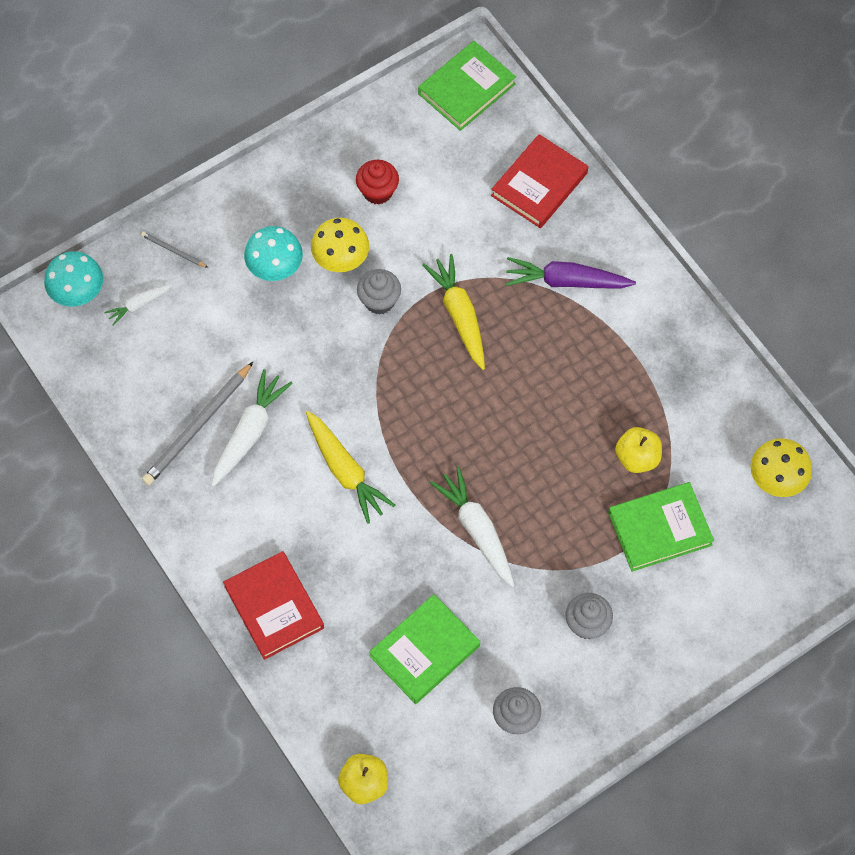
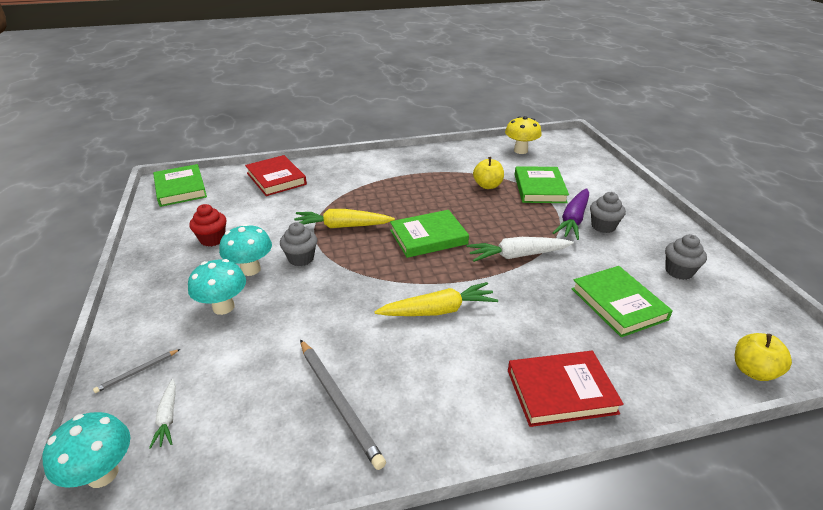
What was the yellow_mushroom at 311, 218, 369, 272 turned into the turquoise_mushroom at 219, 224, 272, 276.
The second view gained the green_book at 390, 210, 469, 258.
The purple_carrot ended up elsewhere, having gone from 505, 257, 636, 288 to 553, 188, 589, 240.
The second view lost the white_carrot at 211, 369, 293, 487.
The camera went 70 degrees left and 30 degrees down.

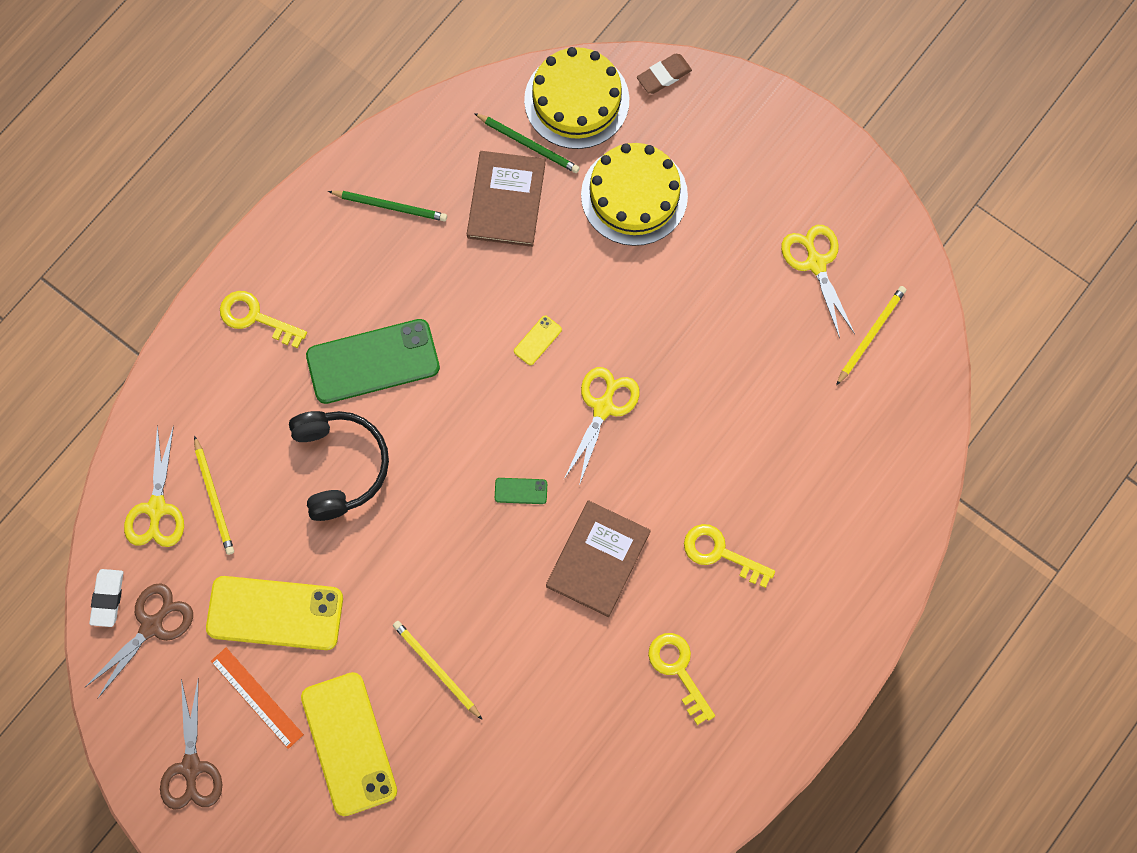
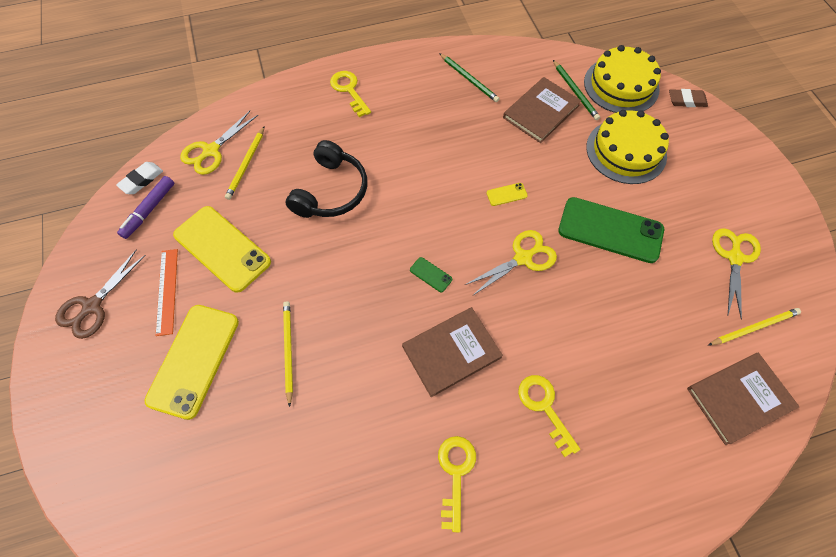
Where the brown_scissors stood at 84, 583, 193, 699, the purple_marker came to stand at 117, 176, 174, 239.
The green_phone ended up elsewhere, having gone from 306, 319, 440, 404 to 558, 197, 664, 263.
The second view gained the brown_book at 687, 353, 799, 445.
The camera went 35 degrees right and 10 degrees down.

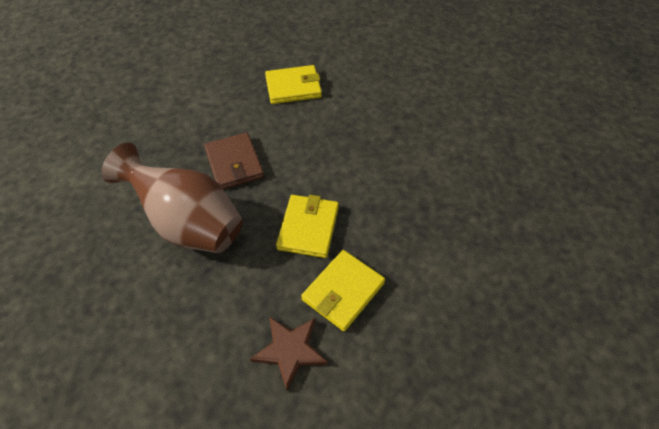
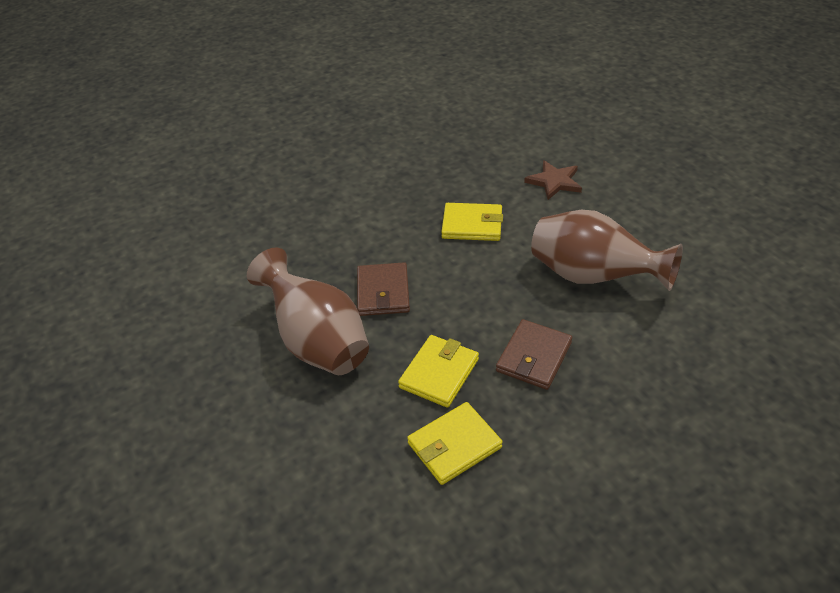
The second view gained the brown_wallet at 496, 319, 572, 390.
The brown_star ended up elsewhere, having gone from 250, 316, 328, 390 to 524, 160, 582, 200.
The second view gained the brown_vase at 531, 210, 683, 291.
The camera went 20 degrees right and 10 degrees down.

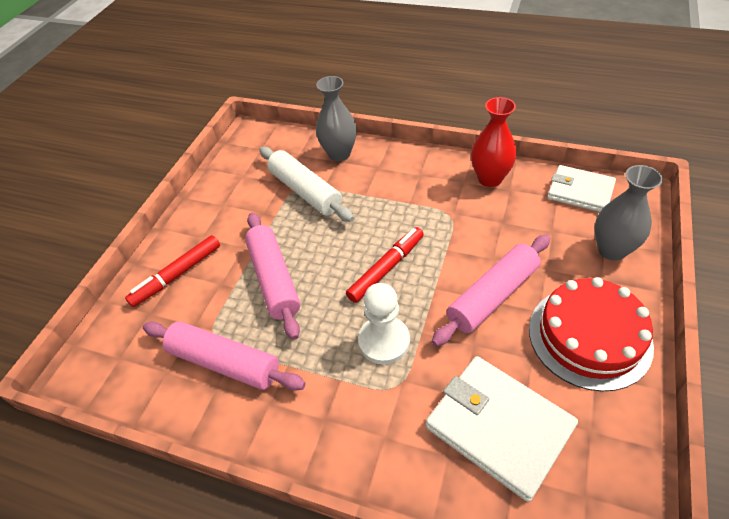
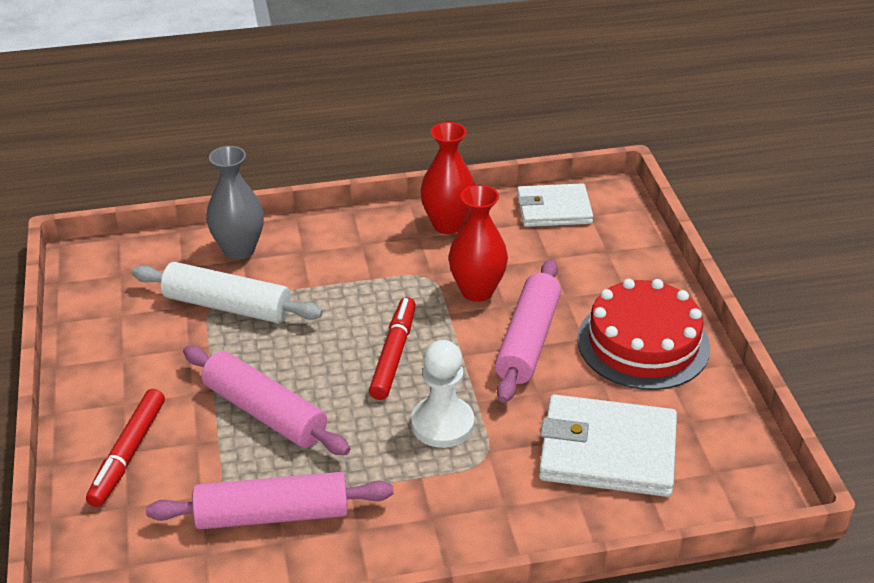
The second view gained the red_vase at 449, 185, 508, 302.
The second view lost the grey_vase at 594, 165, 663, 261.
The camera went 35 degrees left and 10 degrees down.

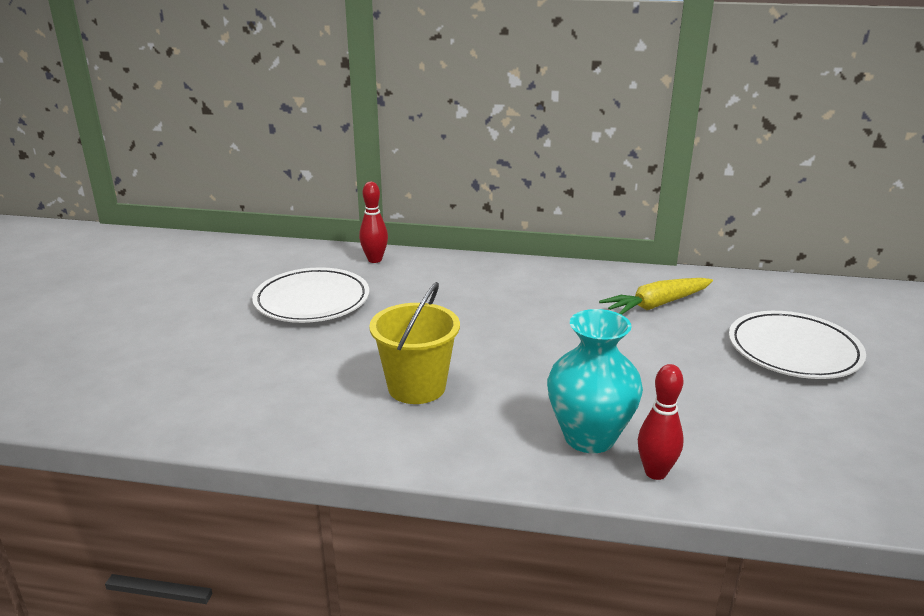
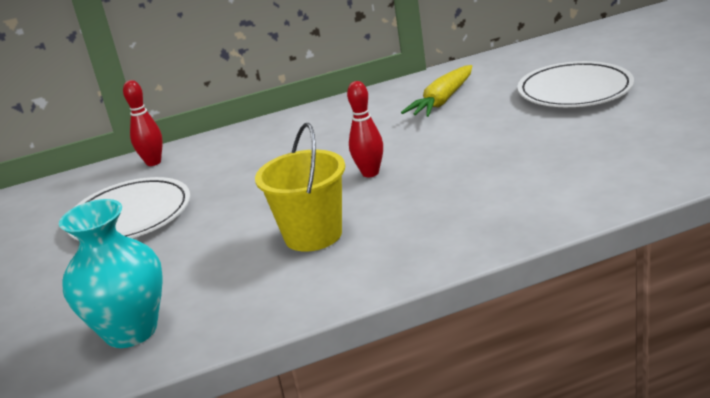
The turquoise_vase ended up elsewhere, having gone from 547, 309, 643, 453 to 59, 199, 163, 348.
The red_bowling_pin ended up elsewhere, having gone from 638, 364, 684, 480 to 347, 81, 383, 177.
The camera went 25 degrees left and 0 degrees up.

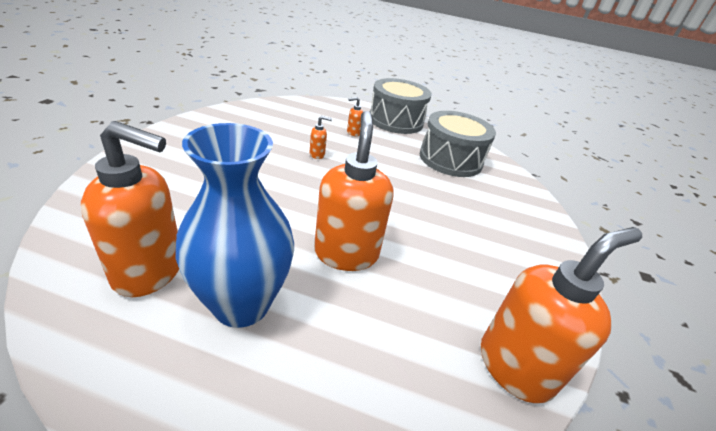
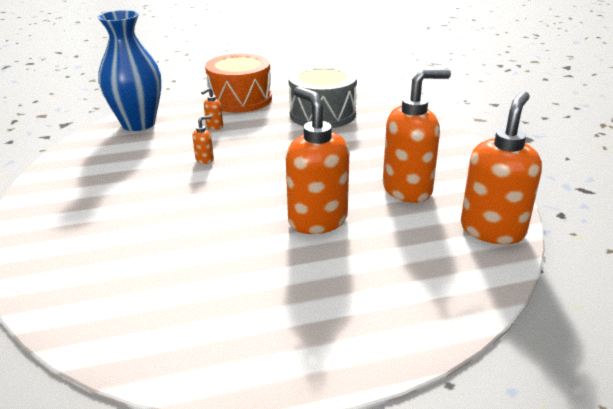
The blue_vase ended up elsewhere, having gone from 175, 123, 294, 328 to 98, 10, 161, 131.
What was the grey_drum at 370, 78, 432, 134 turned into the orange_drum at 205, 53, 272, 113.
The orange_soap_dispenser ended up elsewhere, having gone from 81, 121, 179, 297 to 383, 69, 451, 203.
The camera went 25 degrees left and 5 degrees down.

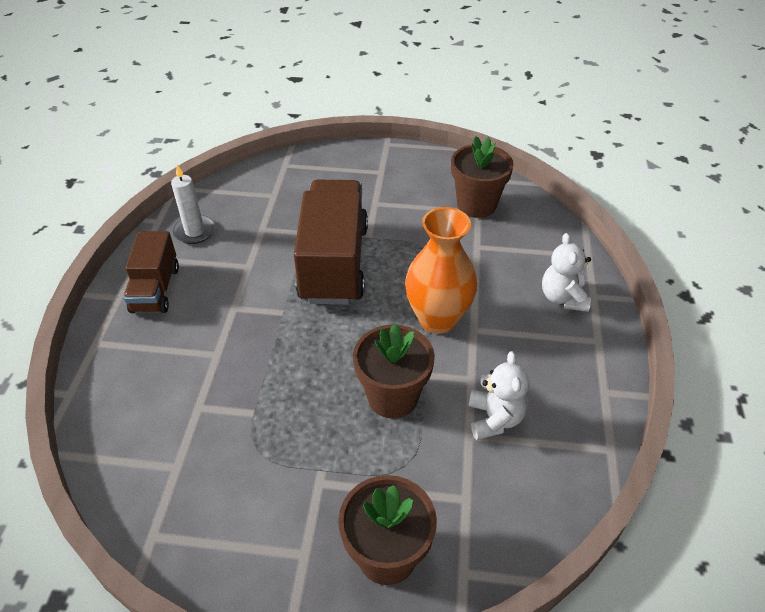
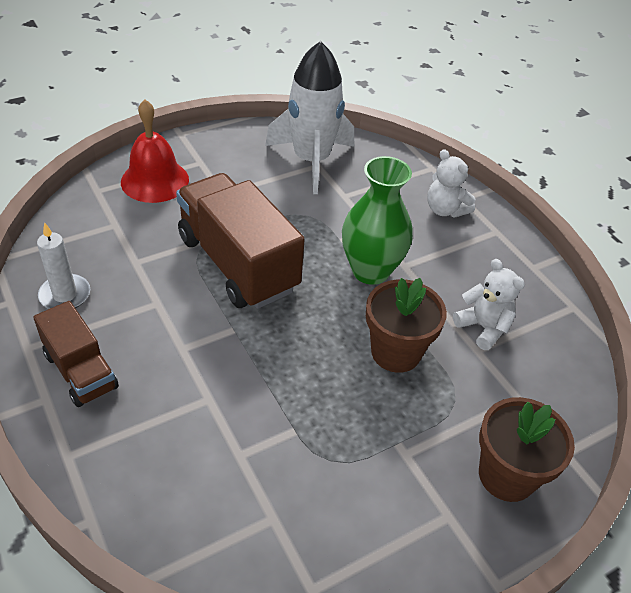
The second view gained the red_bell at 121, 99, 189, 203.
Where the brown_flower_pot stood at 451, 136, 514, 218, the white_rocket came to stand at 265, 41, 354, 194.
What was the orange_vase at 405, 207, 477, 334 turned into the green_vase at 342, 156, 413, 285.
The camera went 40 degrees left and 0 degrees up.

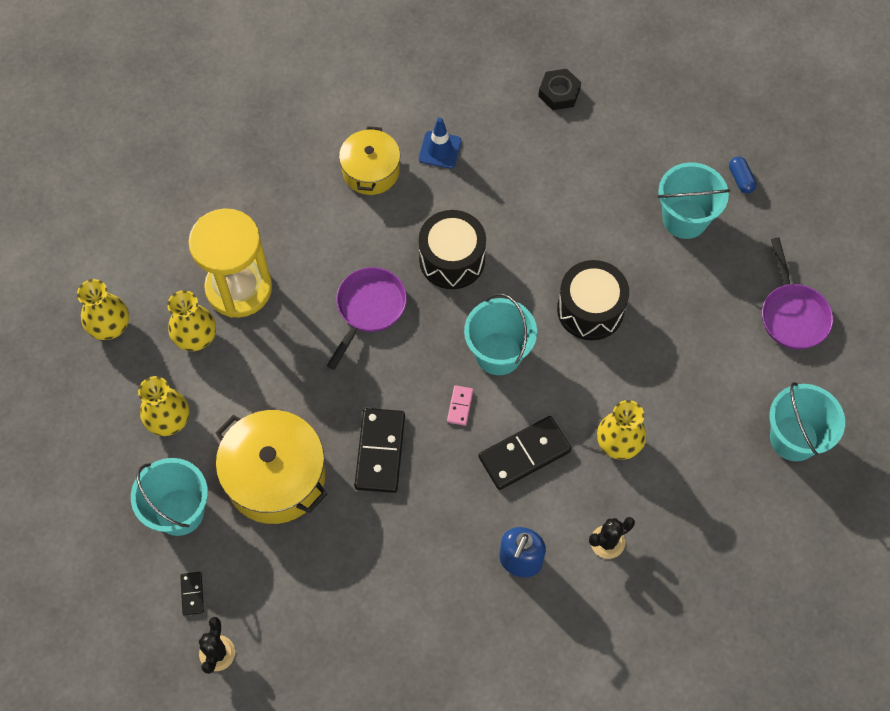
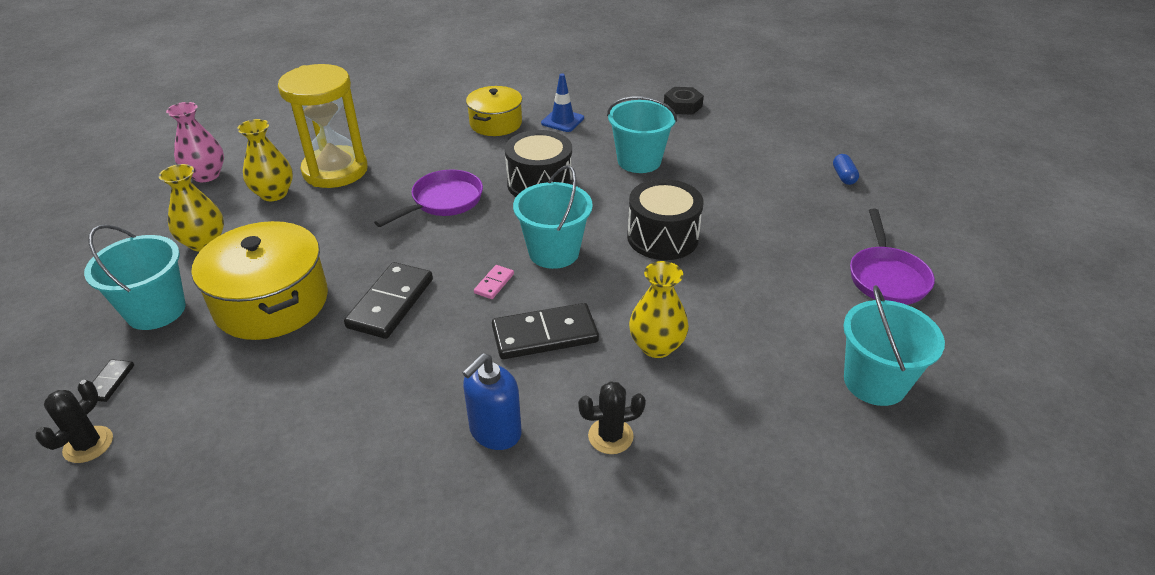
What was the yellow_vase at 77, 279, 129, 340 turned into the pink_vase at 166, 102, 224, 182.
The turquoise_bucket ended up elsewhere, having gone from 658, 163, 730, 239 to 607, 96, 677, 173.
The camera went 15 degrees right and 25 degrees down.

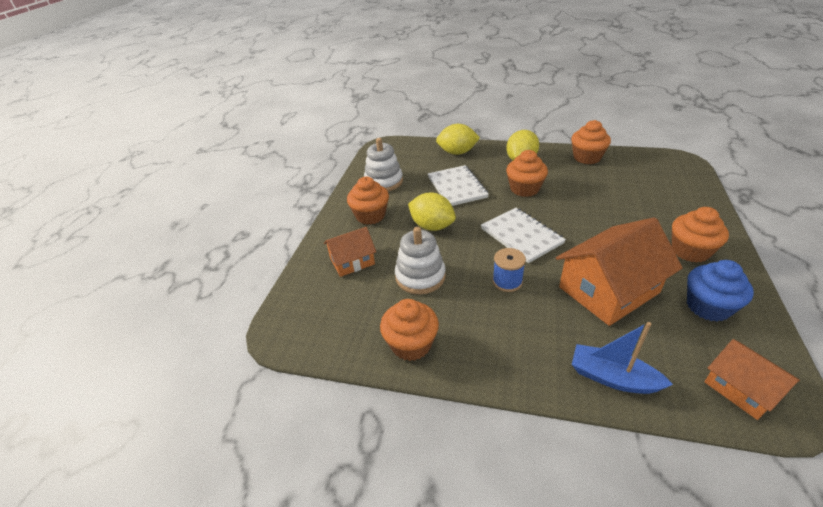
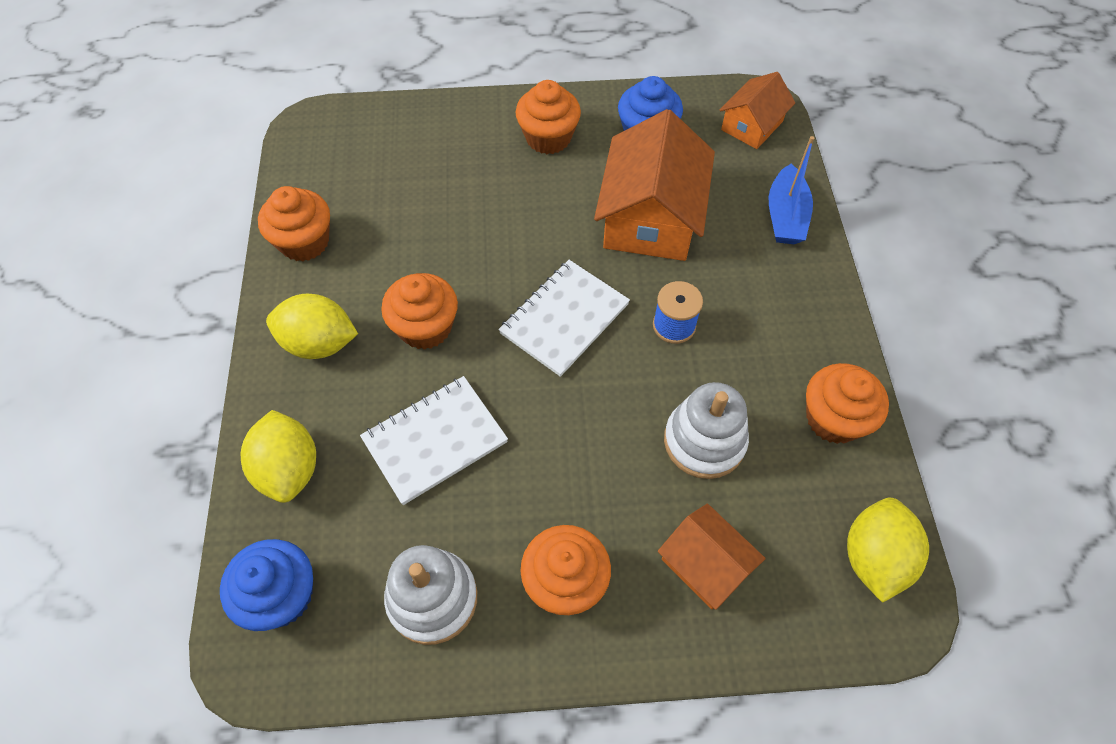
The second view gained the blue_cupcake at 220, 539, 313, 631.
The orange_house at 556, 217, 682, 326 ended up facing another way, 60 degrees clockwise from before.
The yellow_lemon ended up elsewhere, having gone from 408, 192, 456, 231 to 847, 498, 929, 603.
The camera went 110 degrees left and 20 degrees up.

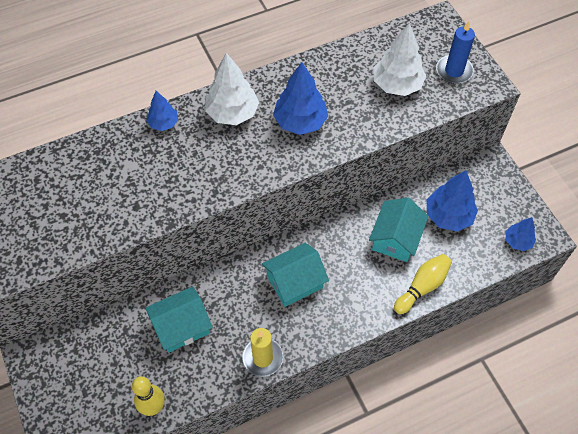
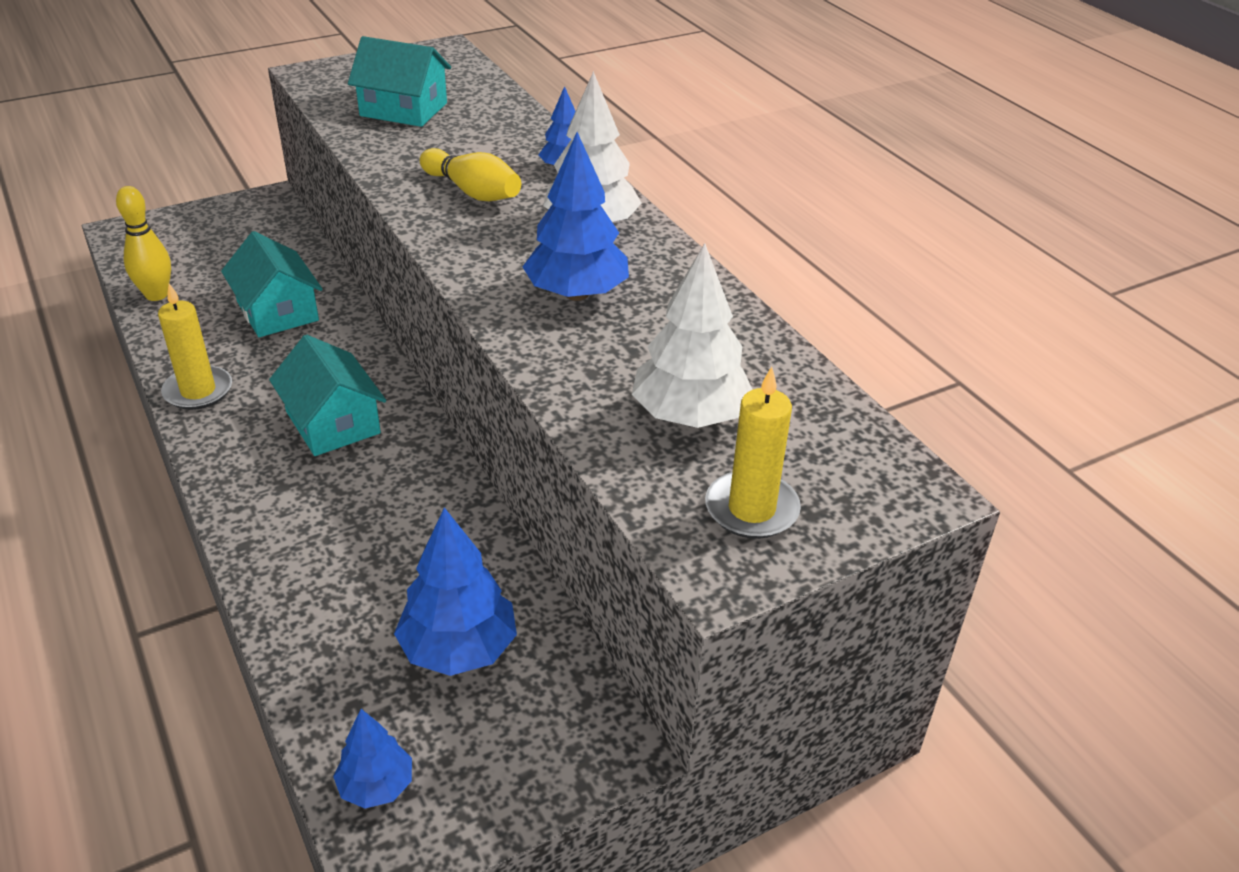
The turquoise_house ended up elsewhere, having gone from 369, 198, 429, 262 to 348, 36, 451, 127.
The yellow_bowling_pin ended up elsewhere, having gone from 394, 254, 452, 314 to 420, 148, 521, 201.
What was the blue_candle at 436, 21, 475, 84 turned into the yellow_candle at 705, 366, 801, 539.
The camera went 85 degrees right and 20 degrees down.

